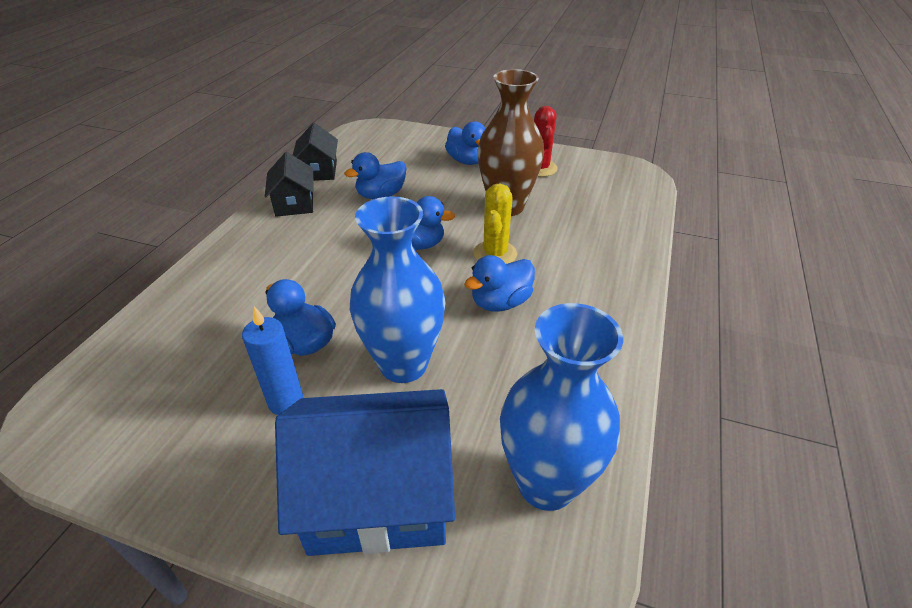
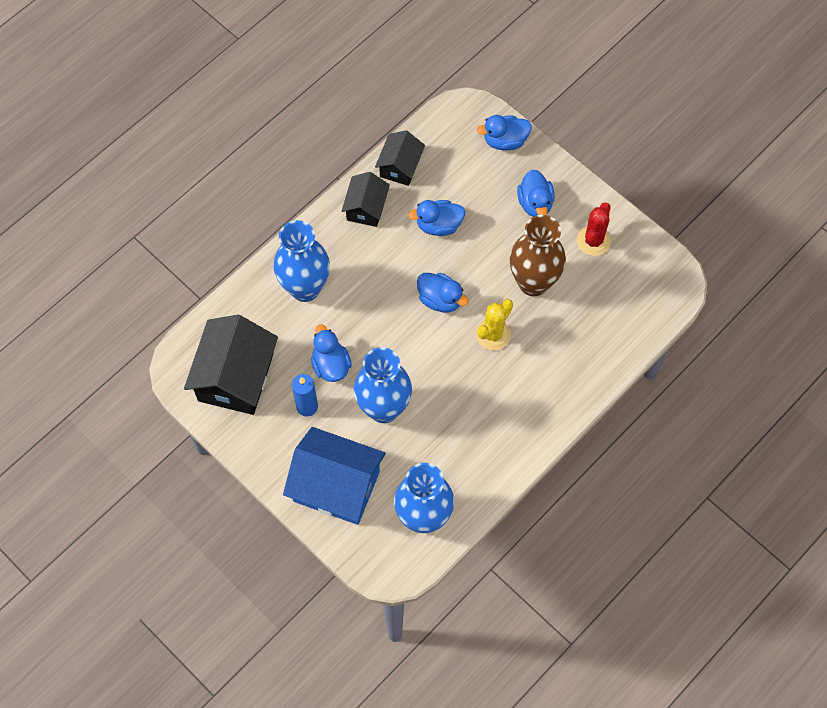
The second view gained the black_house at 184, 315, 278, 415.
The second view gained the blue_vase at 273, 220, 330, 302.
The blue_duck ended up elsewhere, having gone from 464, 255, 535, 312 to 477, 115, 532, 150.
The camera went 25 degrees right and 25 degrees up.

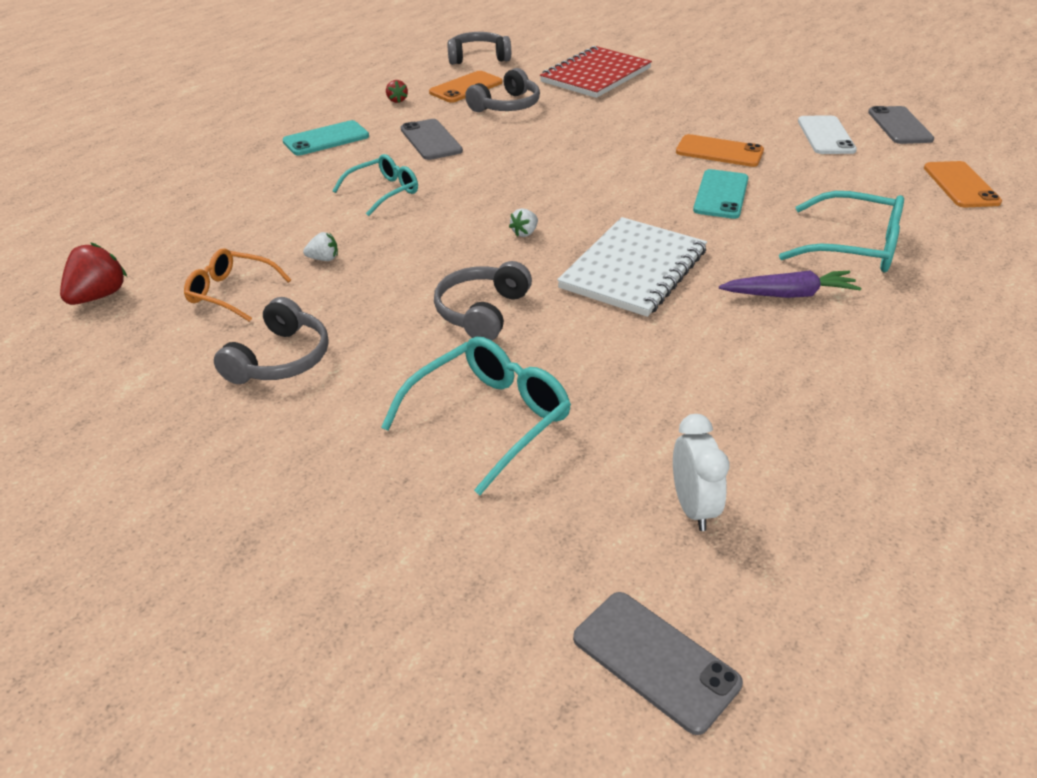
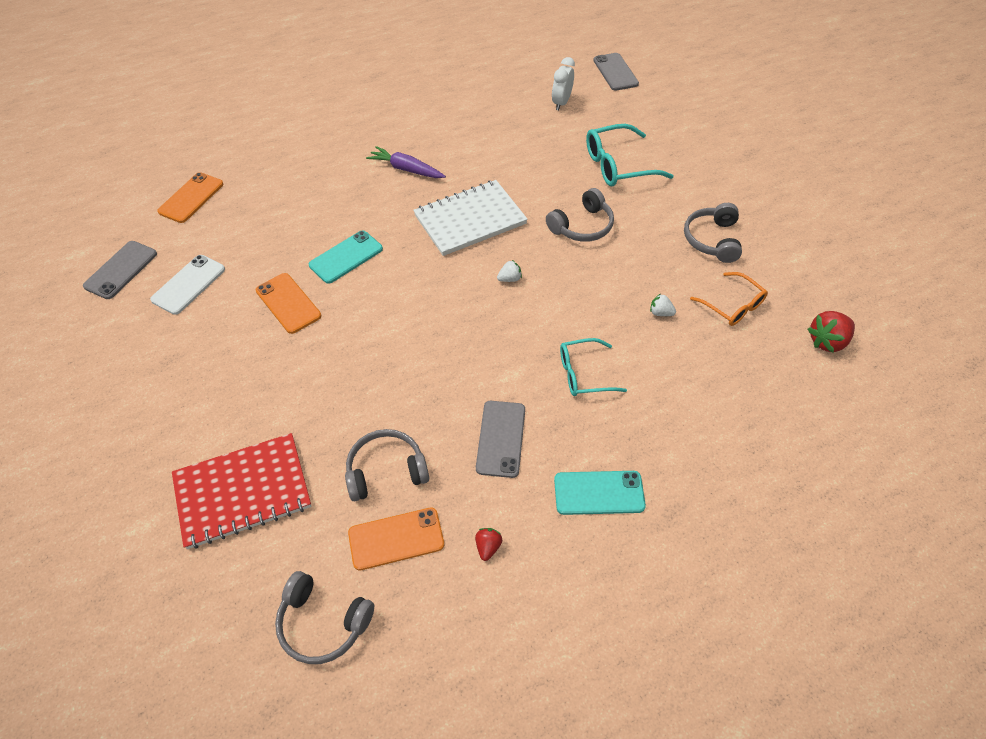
The grey_headphones at 214, 297, 329, 384 ended up facing another way, 45 degrees counterclockwise from before.
The second view lost the turquoise_glasses at 779, 191, 904, 272.
The camera went 150 degrees left and 15 degrees up.

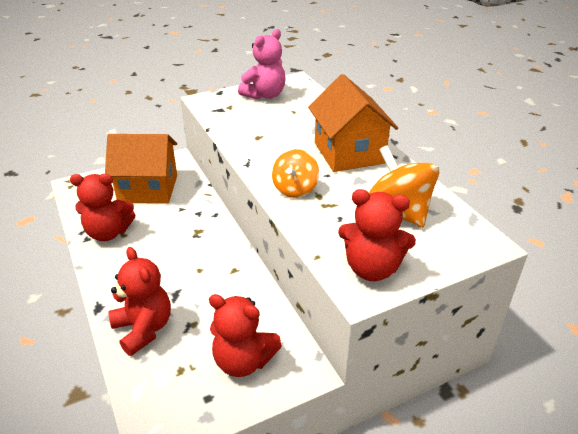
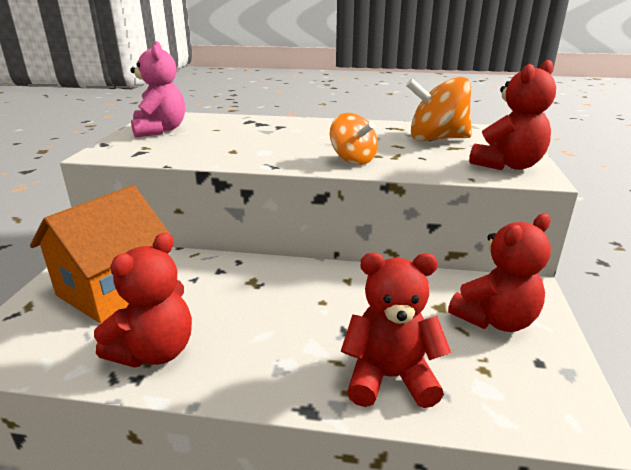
The second view lost the orange_house at 308, 74, 398, 172.
The camera went 55 degrees left and 10 degrees down.

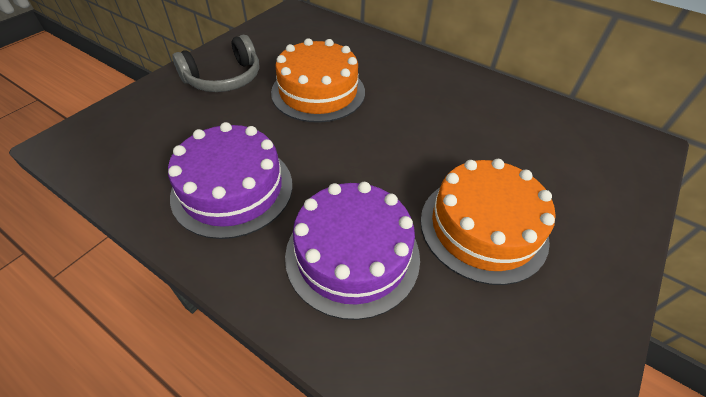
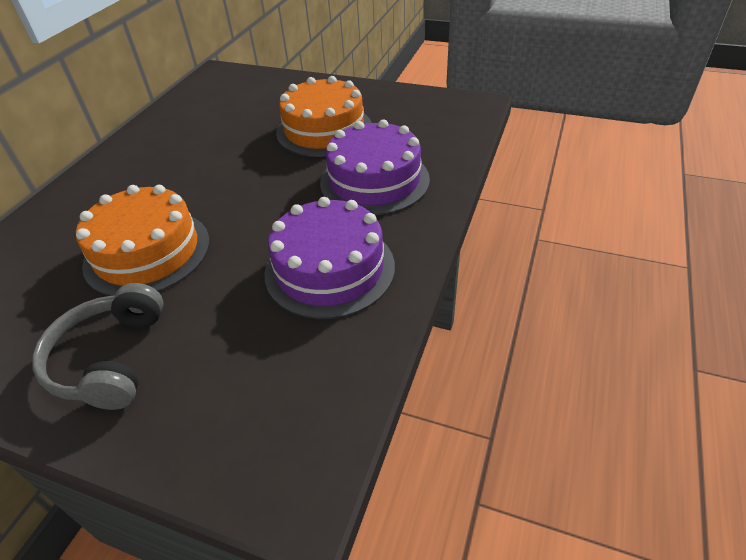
The grey_headphones at 172, 35, 259, 92 ended up facing another way, 135 degrees counterclockwise from before.
The camera went 100 degrees left and 5 degrees down.

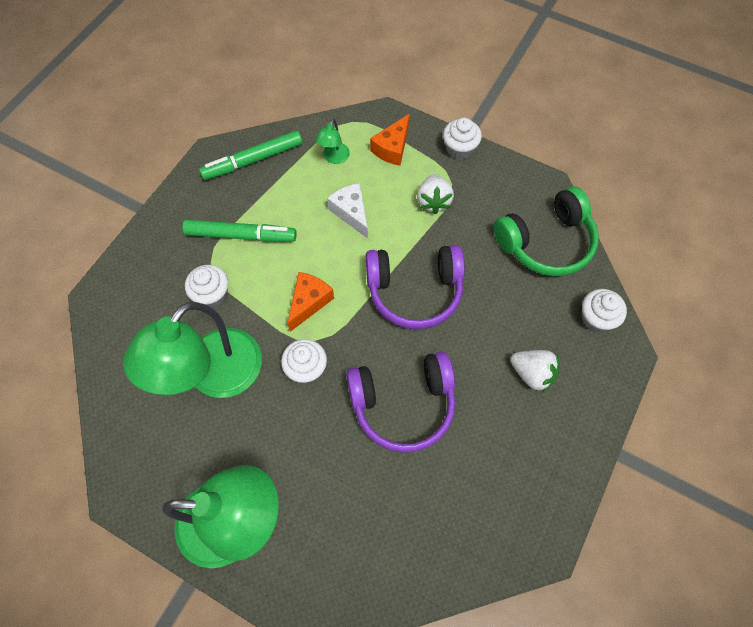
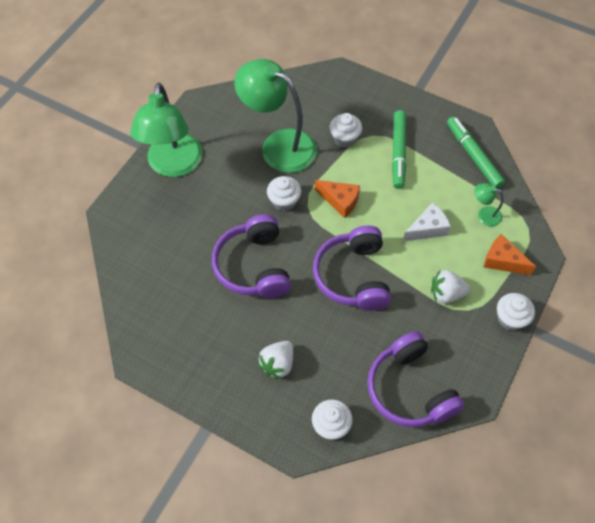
What was the green_headphones at 494, 186, 599, 277 turned into the purple_headphones at 367, 331, 465, 427.
The camera went 90 degrees right and 5 degrees down.

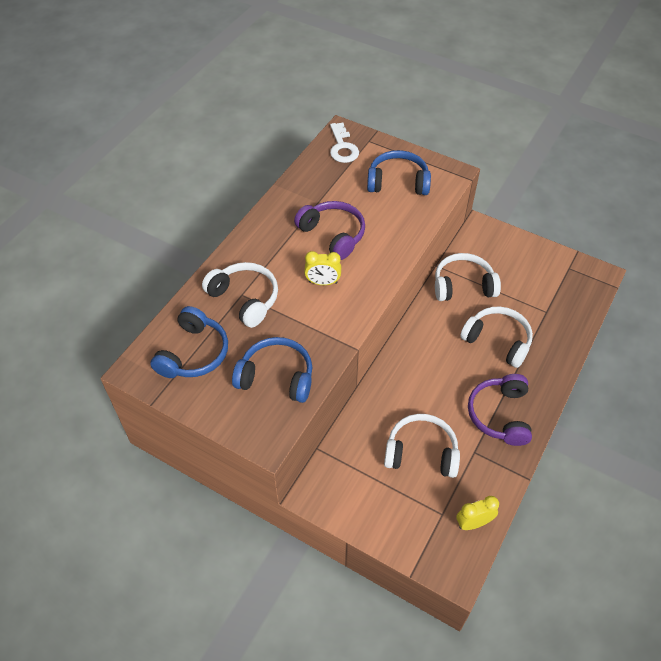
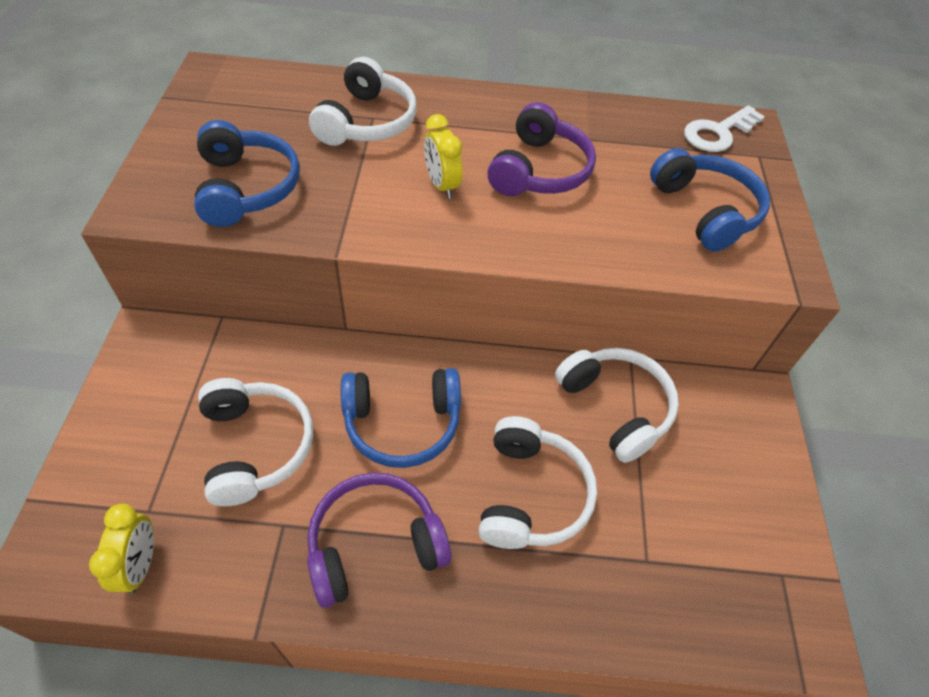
The yellow_clock at 456, 496, 499, 530 ended up facing another way, 45 degrees clockwise from before.
The blue_headphones ended up elsewhere, having gone from 150, 306, 228, 378 to 341, 368, 461, 468.
The camera went 60 degrees right and 0 degrees up.

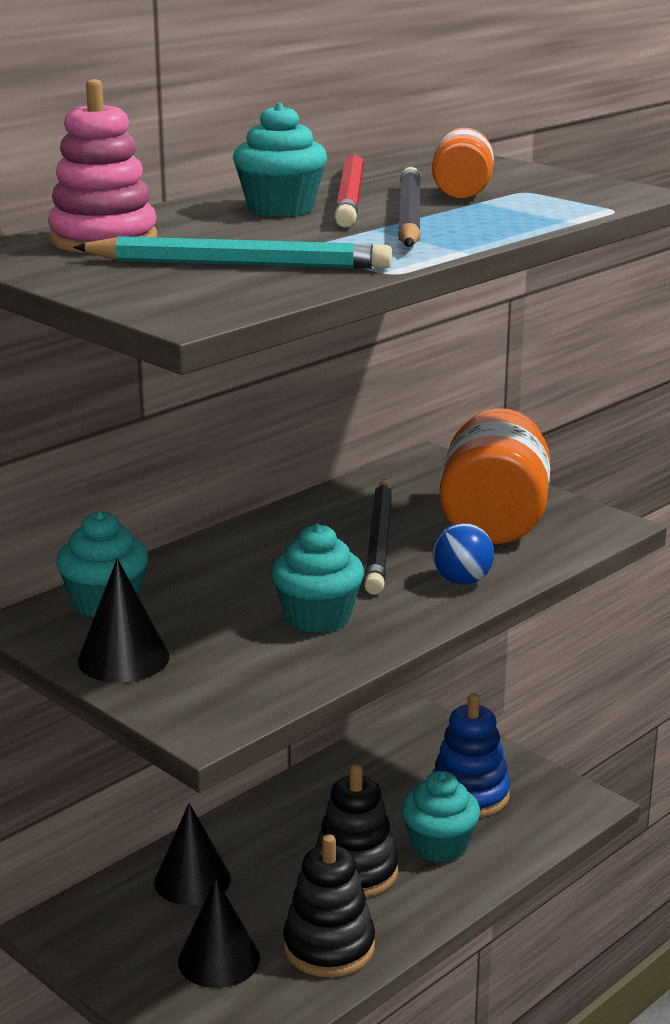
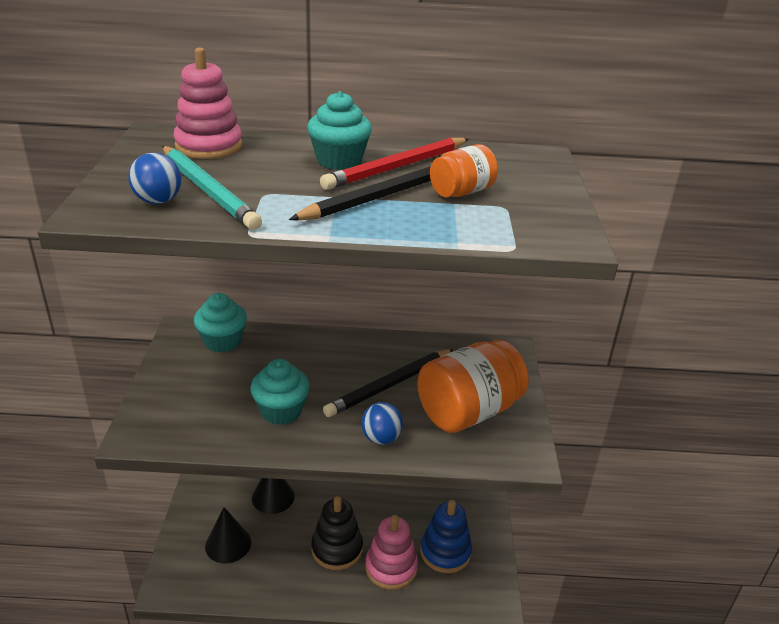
The second view gained the blue_ball at 128, 153, 181, 204.
Where the turquoise_cupcake stood at 401, 771, 480, 863, the pink_stacking_toy came to stand at 365, 515, 418, 590.
The second view lost the black_cone at 77, 558, 169, 682.
The second view lost the black_stacking_toy at 283, 834, 375, 977.
The camera went 45 degrees right and 10 degrees up.

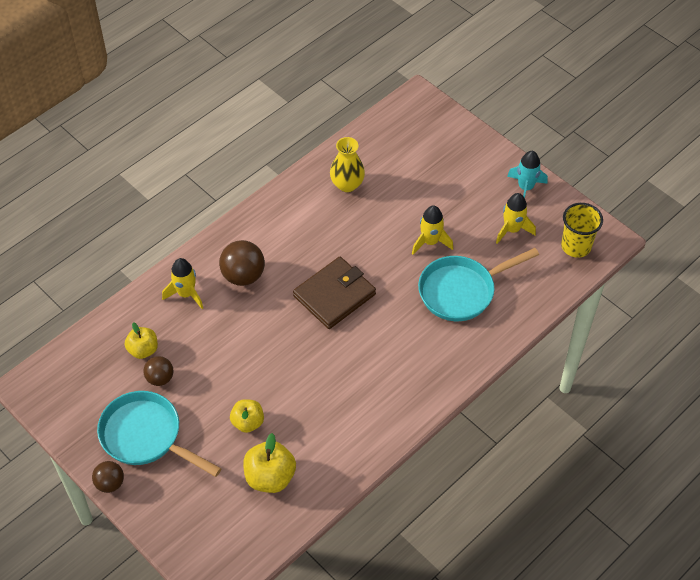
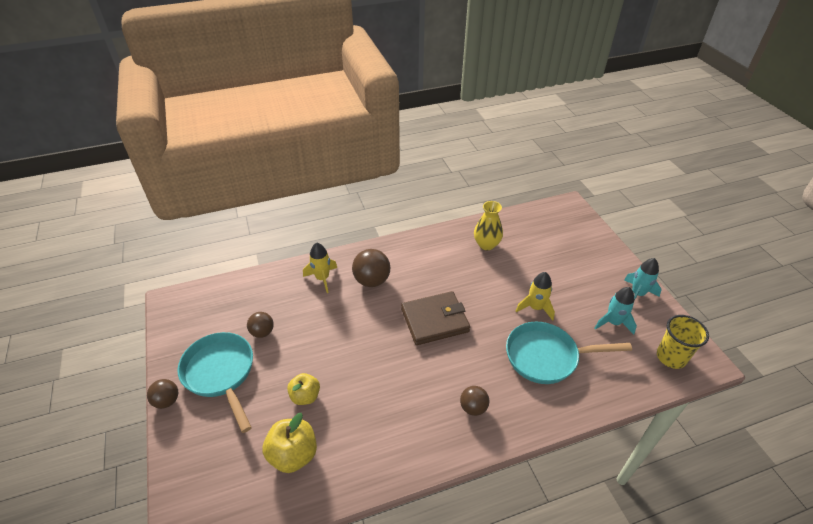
The second view gained the brown_ball at 460, 386, 489, 416.
What was the yellow_rocket at 496, 193, 536, 244 turned into the turquoise_rocket at 595, 287, 637, 335.
The second view lost the yellow_apple at 125, 322, 158, 359.
The camera went 25 degrees right and 10 degrees down.

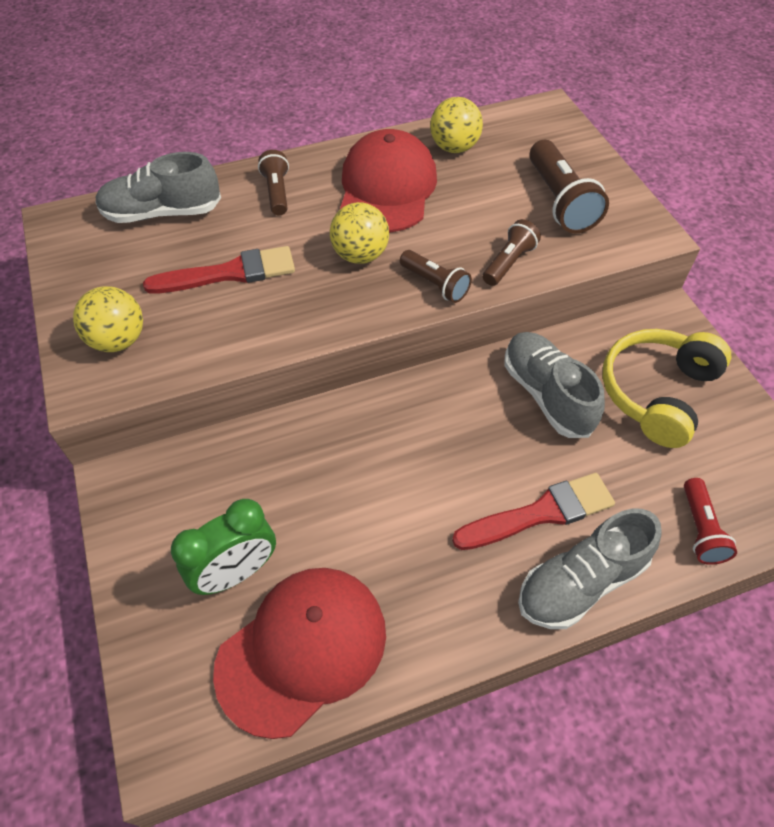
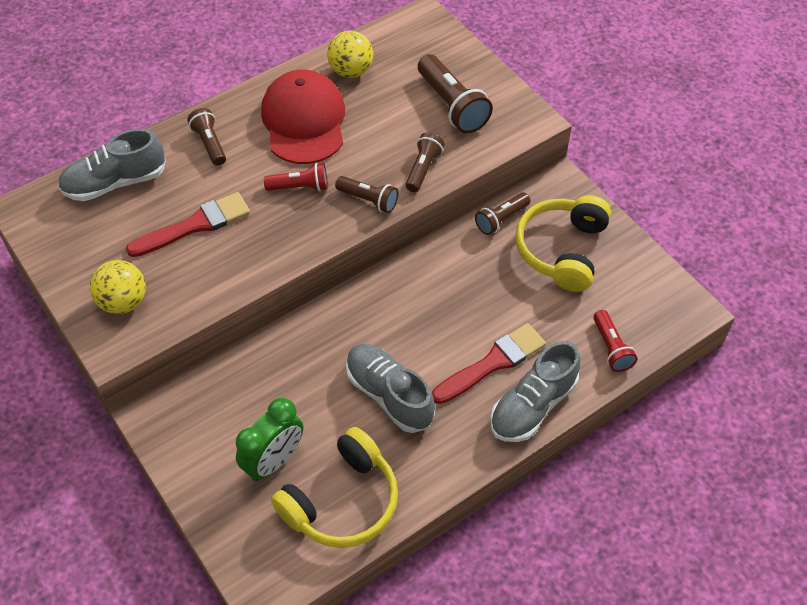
Where the yellow_ball stood at 330, 202, 389, 264, the red_flashlight came to stand at 264, 163, 328, 191.
Where the red_cap stood at 213, 568, 386, 739, the yellow_headphones came to stand at 271, 427, 398, 548.
The grey_shoe ended up elsewhere, having gone from 504, 332, 605, 438 to 346, 344, 435, 433.
The second view gained the brown_flashlight at 475, 192, 530, 235.
The camera went 15 degrees left and 0 degrees up.

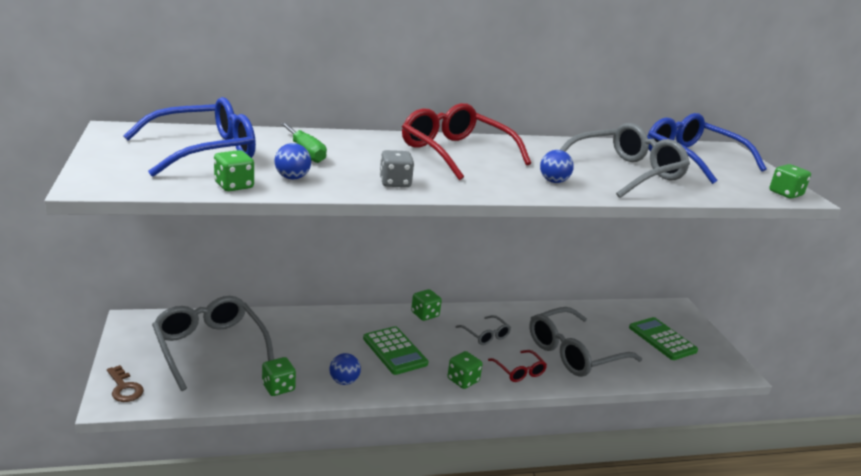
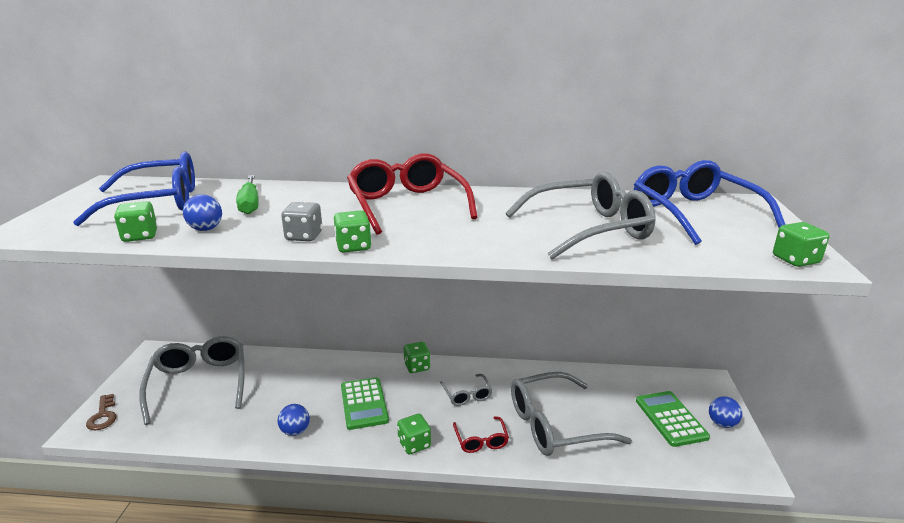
The green_dice ended up elsewhere, having gone from 262, 357, 296, 396 to 334, 210, 371, 253.
The blue_ball ended up elsewhere, having gone from 540, 150, 574, 183 to 709, 396, 742, 428.
The camera went 20 degrees right and 0 degrees up.

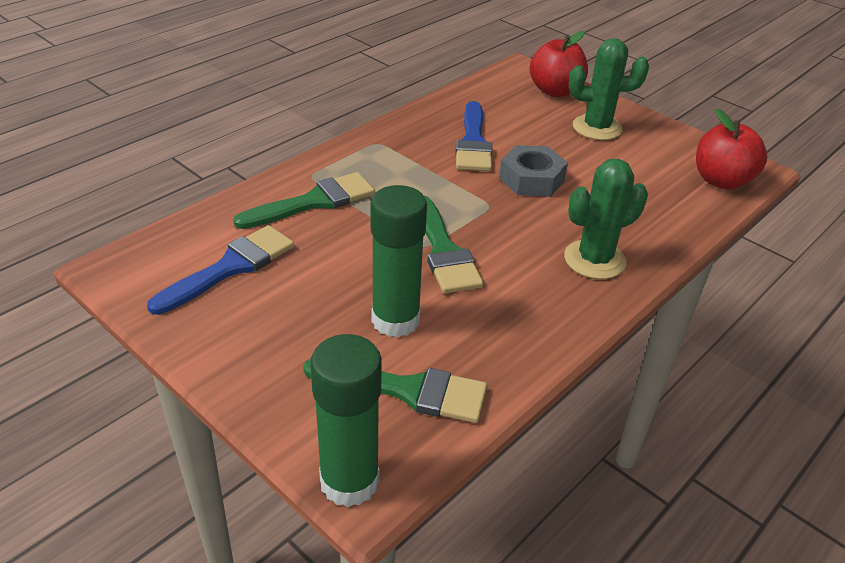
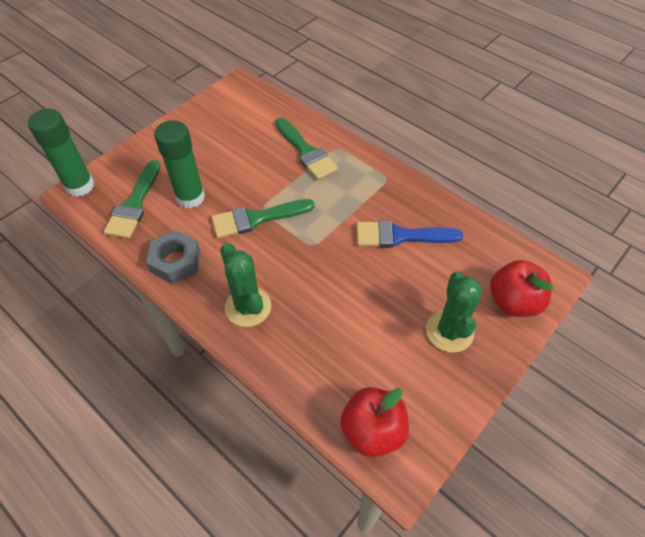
The grey_nut ended up elsewhere, having gone from 499, 145, 568, 197 to 146, 230, 200, 284.
The second view lost the blue_brush at 147, 225, 294, 315.
The camera went 90 degrees right and 15 degrees up.

